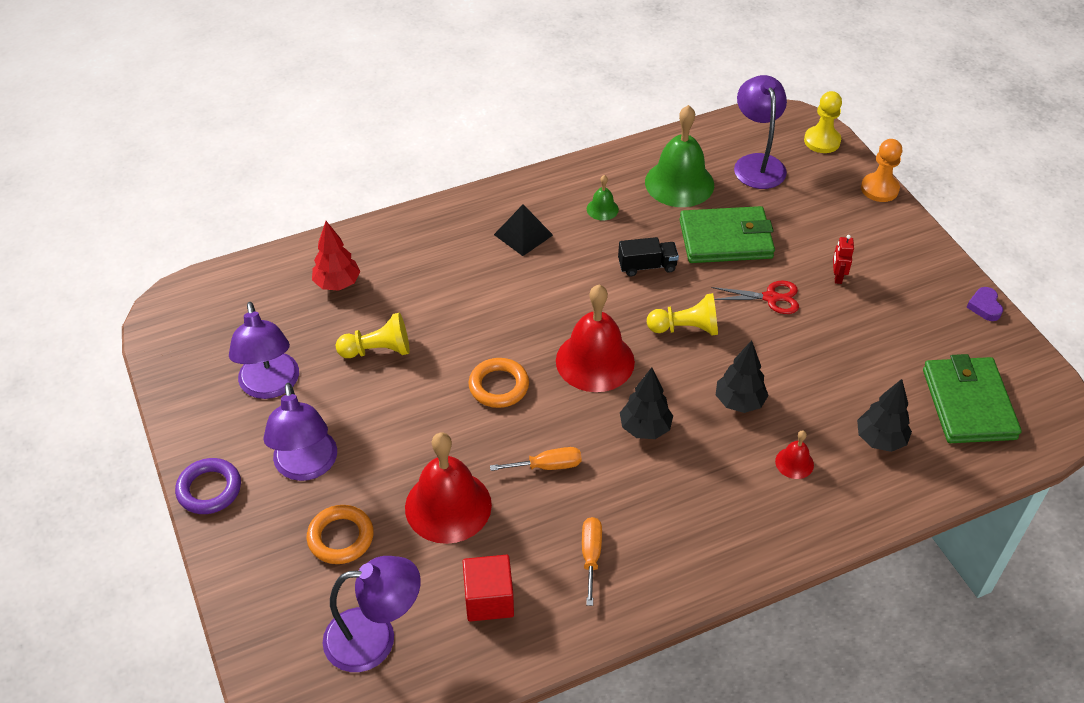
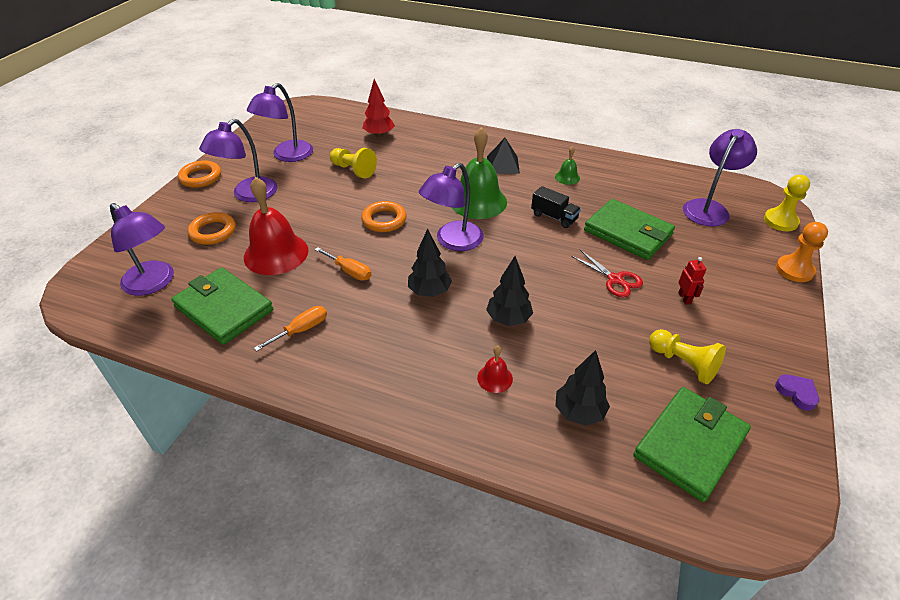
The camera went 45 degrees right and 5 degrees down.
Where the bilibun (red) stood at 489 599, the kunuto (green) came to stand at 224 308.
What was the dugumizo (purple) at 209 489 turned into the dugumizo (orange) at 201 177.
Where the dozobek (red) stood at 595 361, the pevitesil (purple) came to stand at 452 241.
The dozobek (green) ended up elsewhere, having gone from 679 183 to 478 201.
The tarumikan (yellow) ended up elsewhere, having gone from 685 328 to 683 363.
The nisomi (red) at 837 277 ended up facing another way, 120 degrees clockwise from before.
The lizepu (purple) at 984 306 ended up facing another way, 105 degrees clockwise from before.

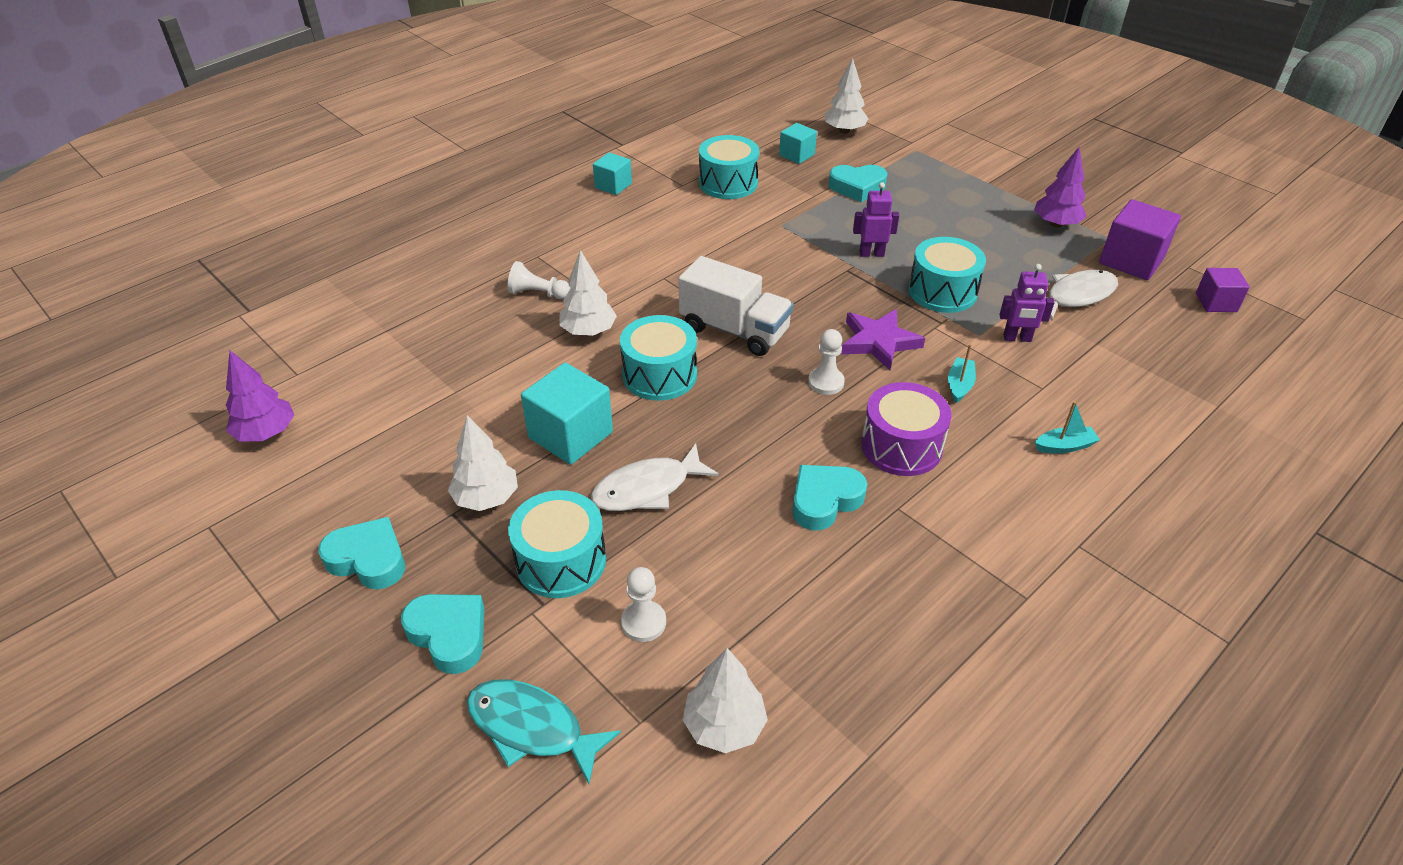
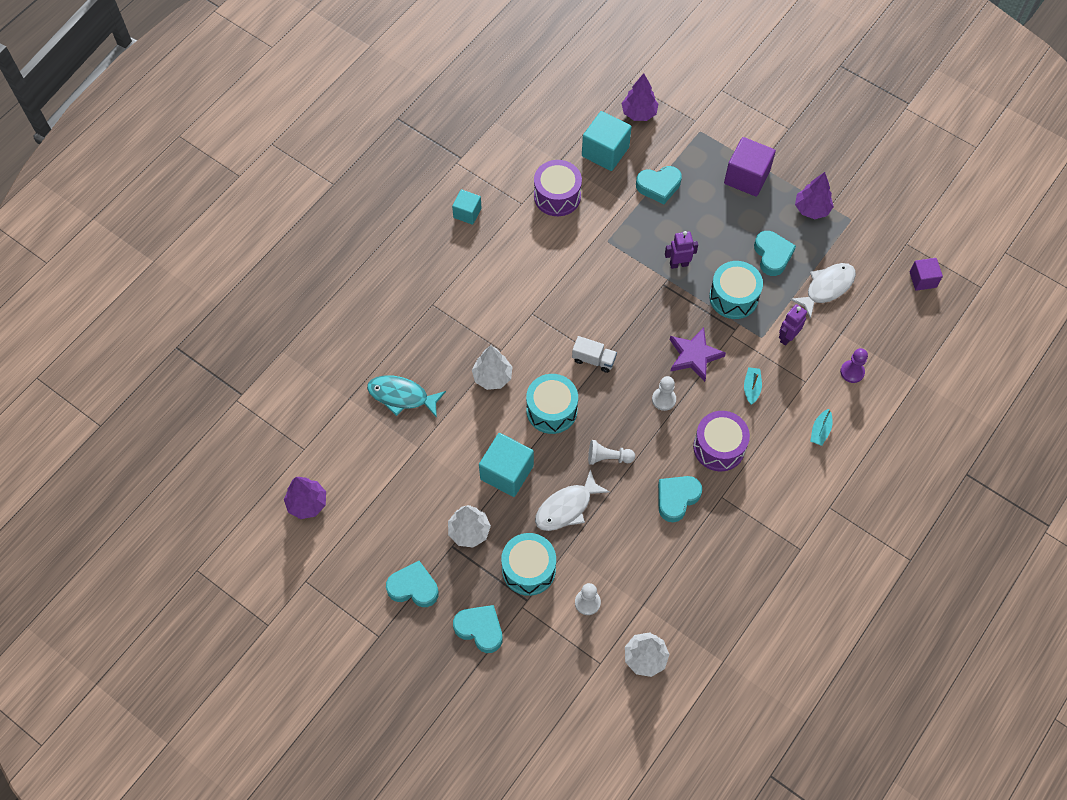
The camera went 10 degrees left and 20 degrees up.
The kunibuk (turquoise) ended up elsewhere, having gone from 532 728 to 401 396.
What was the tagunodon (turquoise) at 728 183 turned into the tagunodon (purple) at 557 196.
The size of the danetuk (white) at 734 330 changed by a factor of 0.56.
The size of the bilibun (turquoise) at 797 155 changed by a factor of 1.67.
The tarumikan (white) ended up elsewhere, having gone from 538 293 to 608 457.
What was the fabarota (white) at 844 131 turned into the fabarota (purple) at 639 113.
The bilibun (purple) ended up elsewhere, having gone from 1131 260 to 746 177.
The second view gained the lizepu (turquoise) at 772 255.
The nisomi (purple) at 1017 338 ended up facing another way, 135 degrees clockwise from before.
The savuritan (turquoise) at 1064 446 ended up facing another way, 135 degrees clockwise from before.
The second view gained the tarumikan (purple) at 852 372.

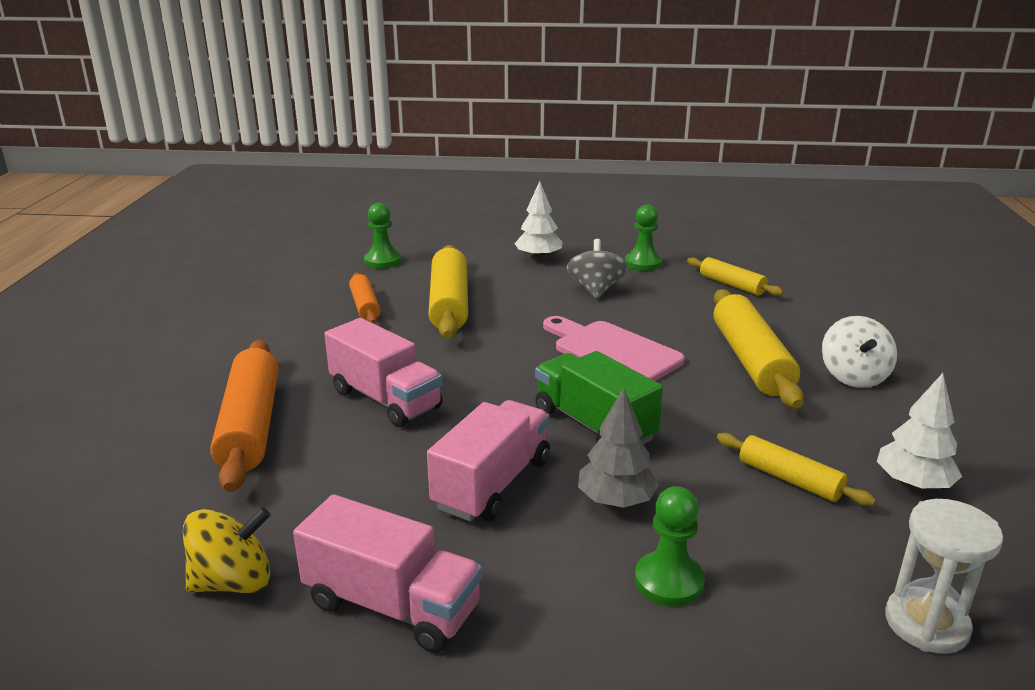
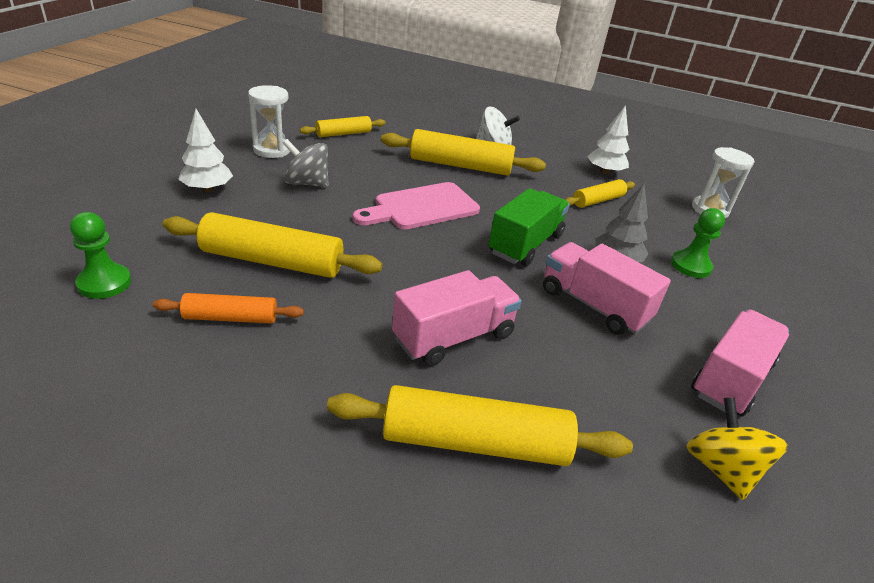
The camera went 80 degrees left and 10 degrees up.
Where the tarumikan (green) stood at 643 263, the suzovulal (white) came to stand at 272 150.
What was the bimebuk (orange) at 250 426 turned into the bimebuk (yellow) at 475 442.
The danetuk (green) at 594 425 ended up facing another way, 150 degrees clockwise from before.

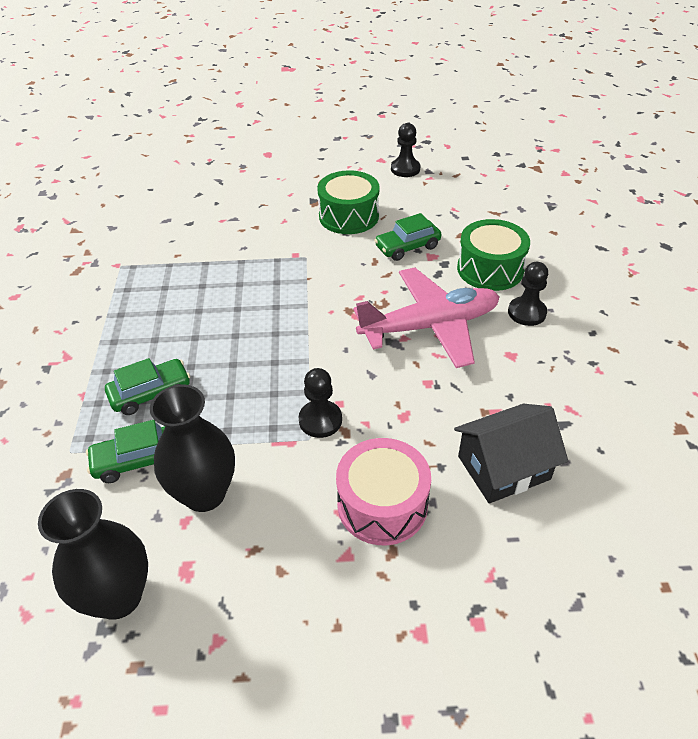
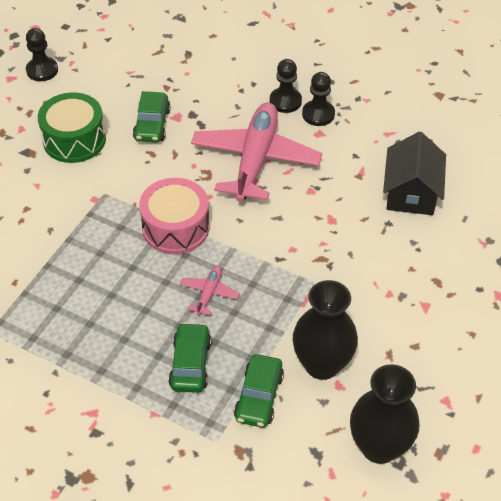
The camera went 60 degrees left and 5 degrees up.
The tagunodon (pink) ended up elsewhere, having gone from 382 504 to 175 228.
The second view gained the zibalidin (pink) at 209 293.
The tarumikan (black) ended up elsewhere, having gone from 320 420 to 318 114.
The second view lost the tagunodon (green) at 490 269.

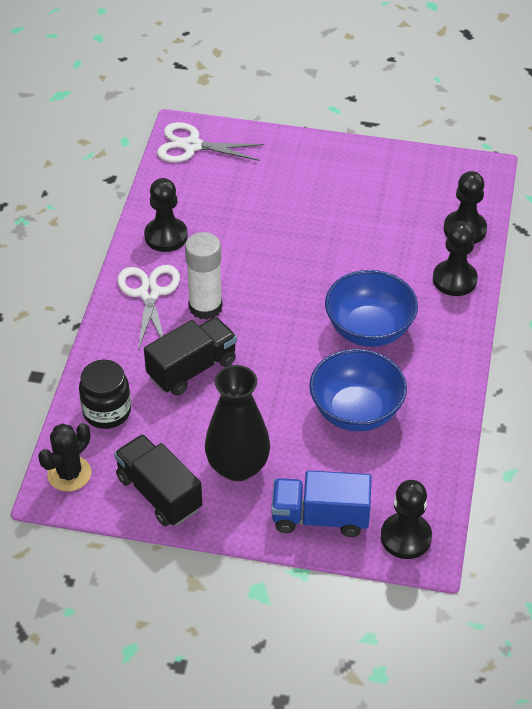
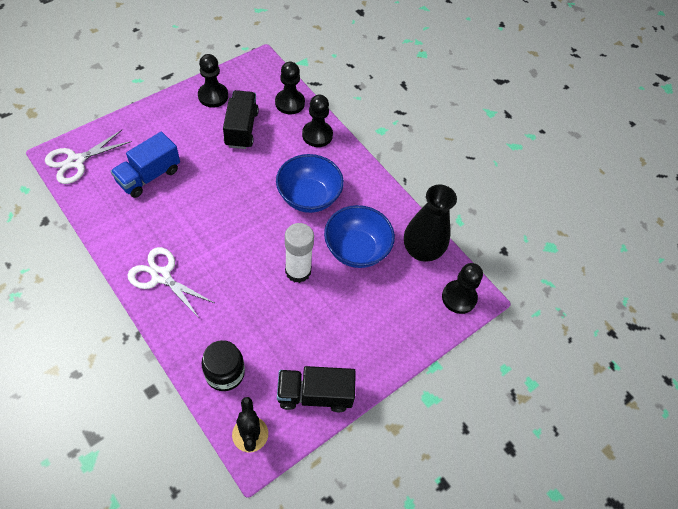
The camera went 55 degrees left and 10 degrees up.
The danetuk (blue) ended up elsewhere, having gone from 320 517 to 149 176.
The tarumikan (black) ended up elsewhere, having gone from 166 236 to 213 96.
The danetuk (black) ended up elsewhere, having gone from 192 369 to 241 129.
The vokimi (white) ended up elsewhere, having gone from 205 307 to 298 271.
The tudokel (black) ended up elsewhere, having gone from 238 466 to 422 250.

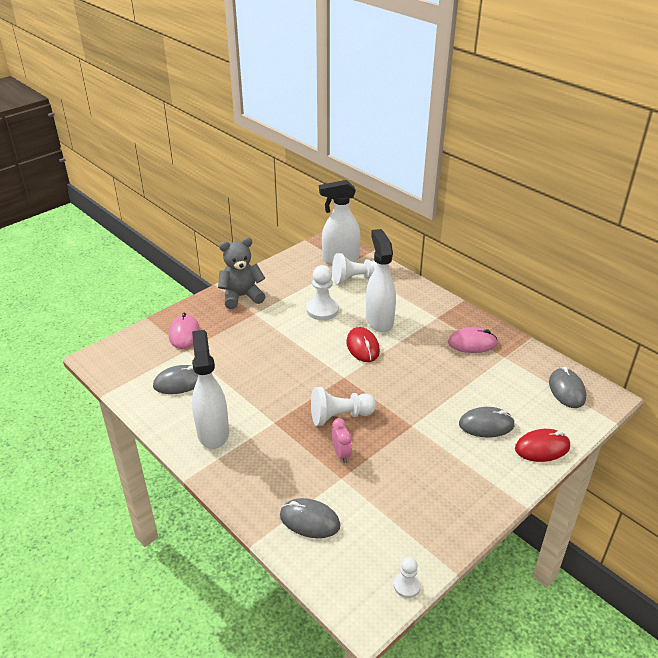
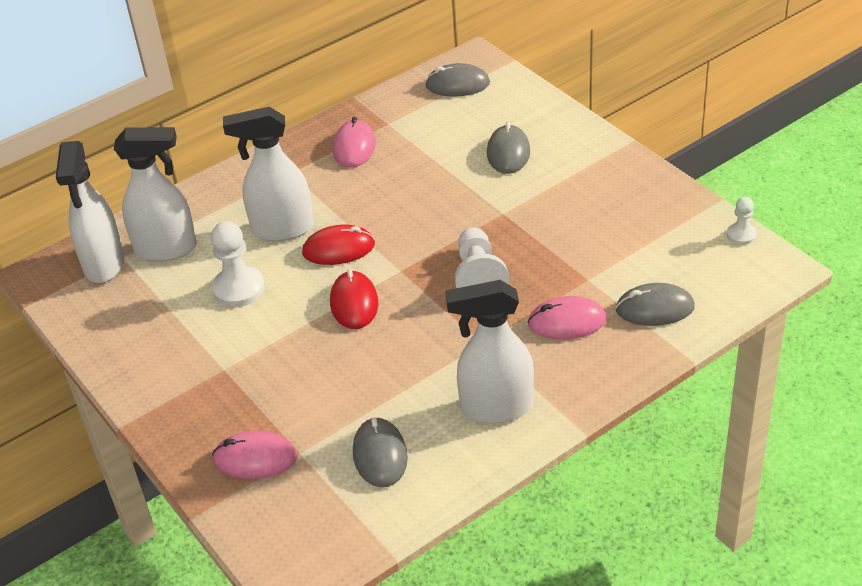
The camera went 80 degrees left and 5 degrees up.
Where the tarumikan (white) stood at 355 279, the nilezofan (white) came to stand at 167 249.
The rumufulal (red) ended up elsewhere, having gone from 542 448 to 354 303.
The second view gained the rumufulal (pink) at 567 322.
The rumufulal (grey) at 309 520 ended up facing another way, 60 degrees clockwise from before.
The second view lost the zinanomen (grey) at 241 296.
The second view lost the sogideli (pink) at 341 454.

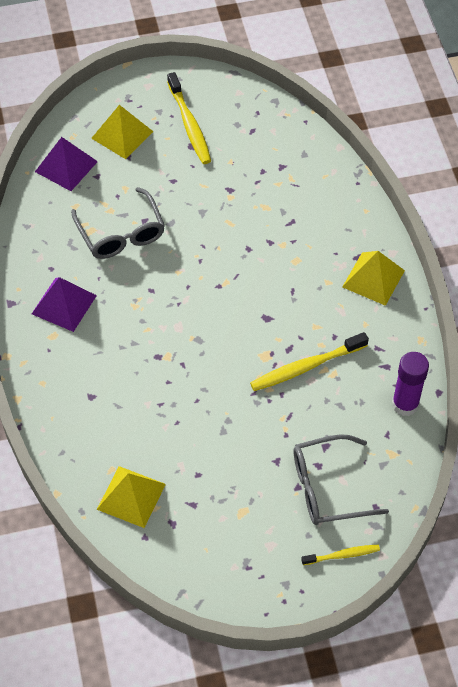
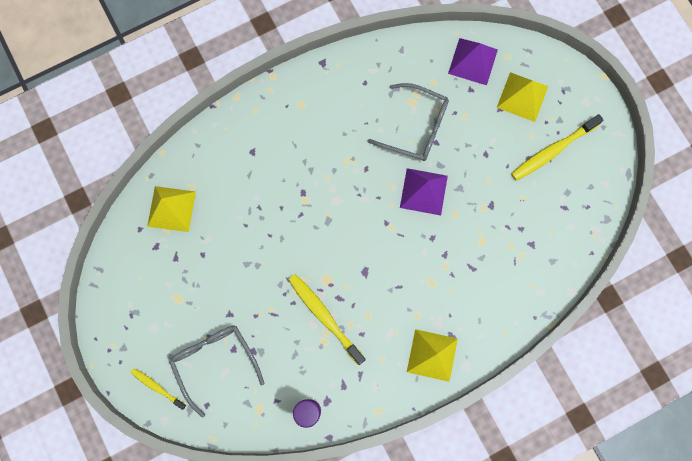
The camera went 75 degrees right and 20 degrees up.
The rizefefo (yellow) at 342 555 ended up facing another way, 150 degrees clockwise from before.
The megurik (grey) at 121 233 ended up facing another way, 120 degrees counterclockwise from before.
The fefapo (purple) ended up elsewhere, having gone from 64 304 to 423 191.

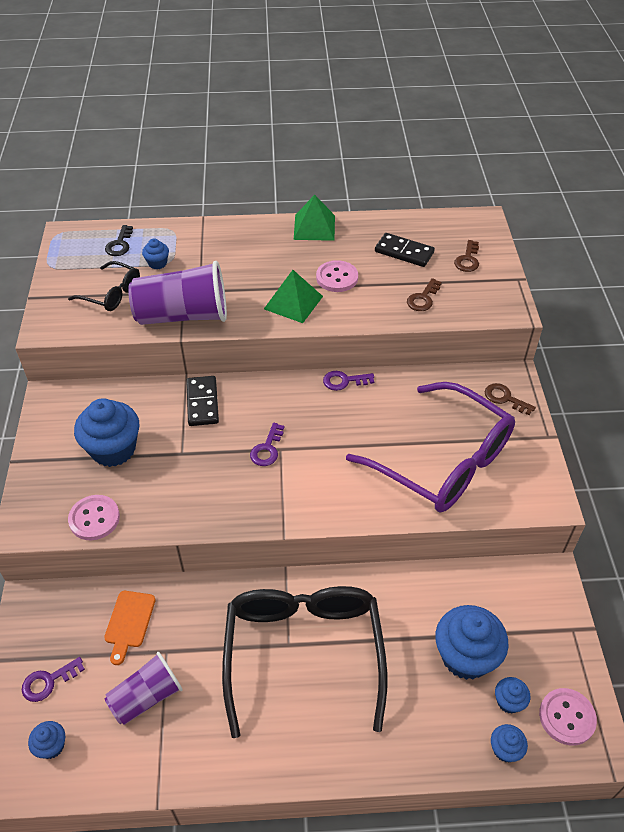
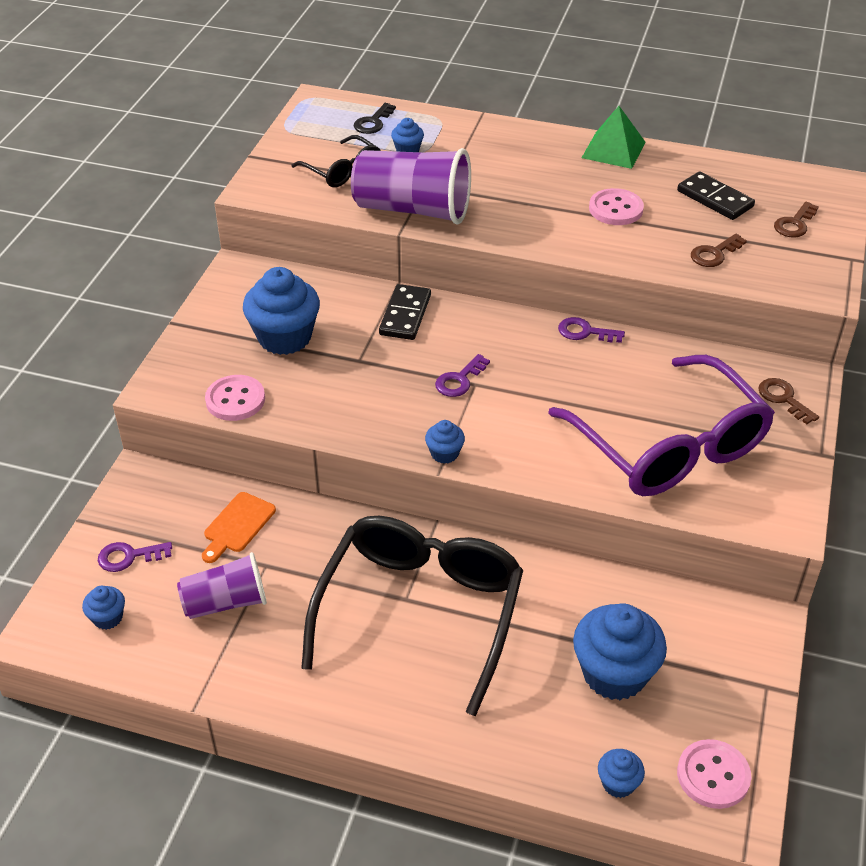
The camera went 20 degrees right and 5 degrees down.
The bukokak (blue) ended up elsewhere, having gone from 509 701 to 444 453.
The second view lost the fefapo (green) at 293 302.

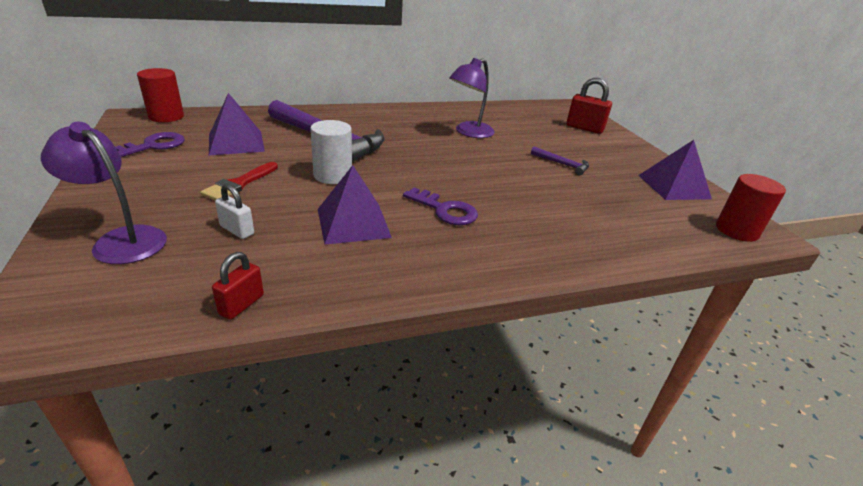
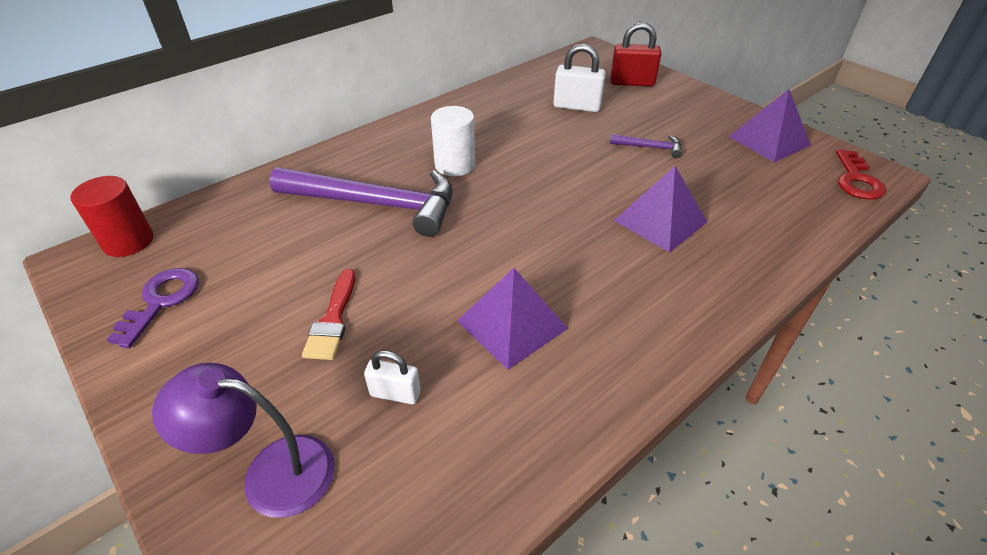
The camera went 20 degrees left and 10 degrees up.
The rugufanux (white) ended up elsewhere, having gone from 332 175 to 455 165.
The second view gained the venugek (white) at 577 106.
The fefapo (purple) ended up elsewhere, having gone from 236 142 to 660 221.
Where the rugufanux (red) stood at 736 230, the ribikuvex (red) came to stand at 856 180.
The second view lost the venugek (red) at 241 305.
The second view lost the ribikuvex (purple) at 445 210.
The second view lost the pevitesil (purple) at 469 133.

